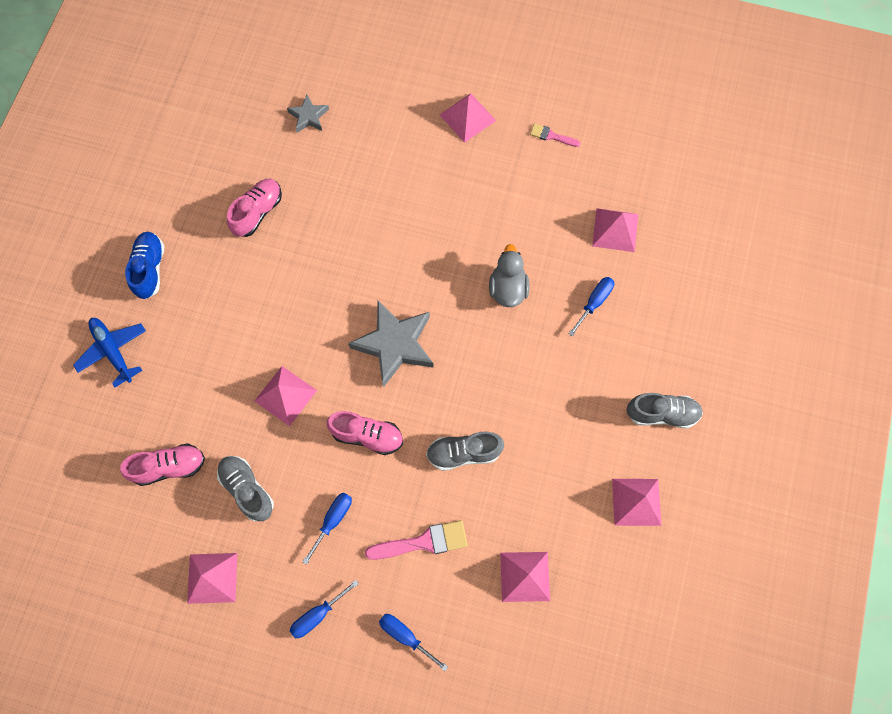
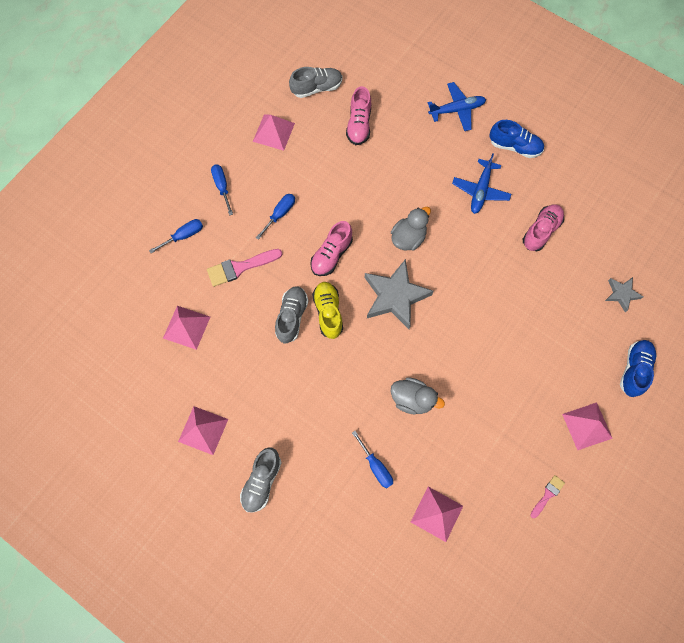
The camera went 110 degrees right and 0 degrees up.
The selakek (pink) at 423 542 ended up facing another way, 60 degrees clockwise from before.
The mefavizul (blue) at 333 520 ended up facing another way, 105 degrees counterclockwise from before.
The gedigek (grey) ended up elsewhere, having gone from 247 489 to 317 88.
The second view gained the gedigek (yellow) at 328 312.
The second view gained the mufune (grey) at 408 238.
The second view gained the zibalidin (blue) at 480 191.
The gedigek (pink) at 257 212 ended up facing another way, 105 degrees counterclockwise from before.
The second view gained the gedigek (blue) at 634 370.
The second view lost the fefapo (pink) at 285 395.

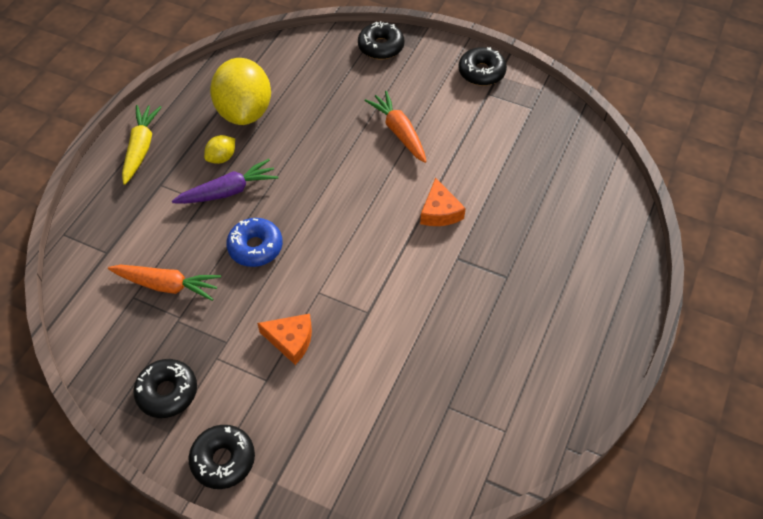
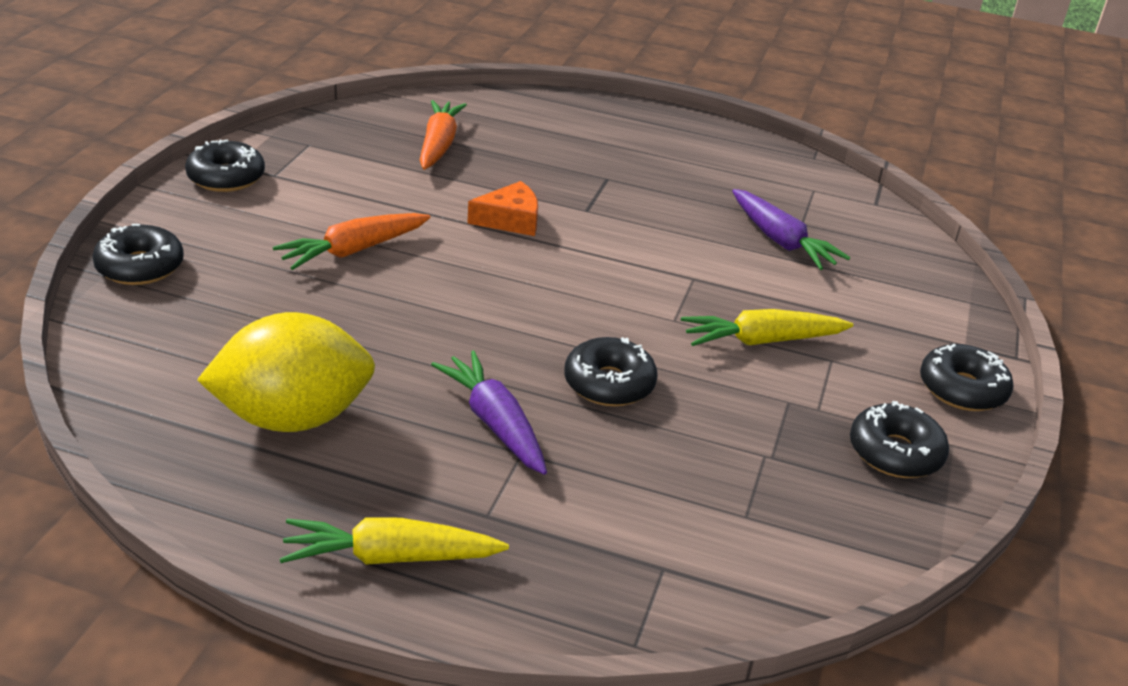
The camera went 100 degrees left and 20 degrees down.
The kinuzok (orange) ended up elsewhere, having gone from 167 285 to 439 145.
What was the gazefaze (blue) at 255 247 turned into the gazefaze (black) at 609 384.
Where the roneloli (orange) stood at 291 340, the kinuzok (yellow) came to stand at 762 341.
The second view gained the kinuzok (purple) at 781 241.
The second view lost the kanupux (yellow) at 222 158.

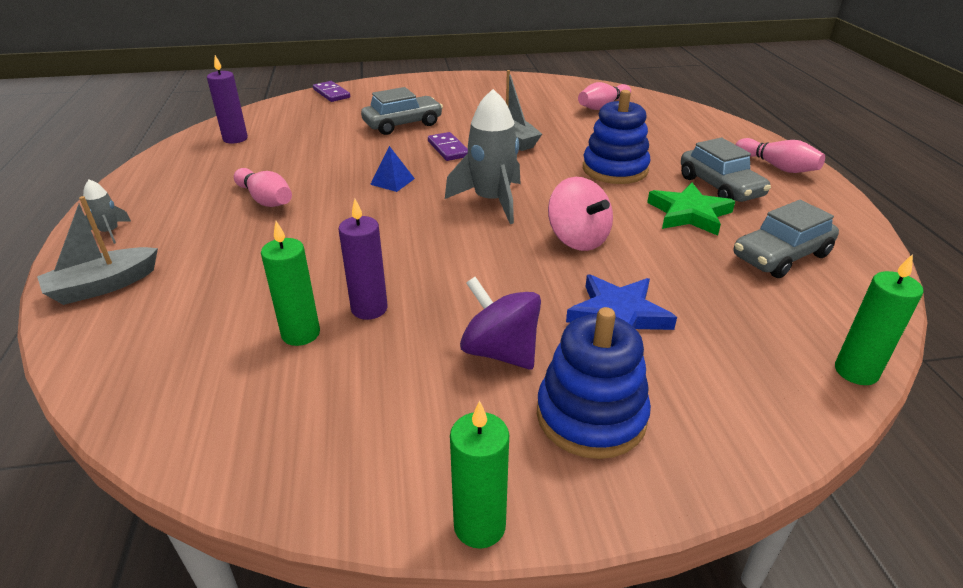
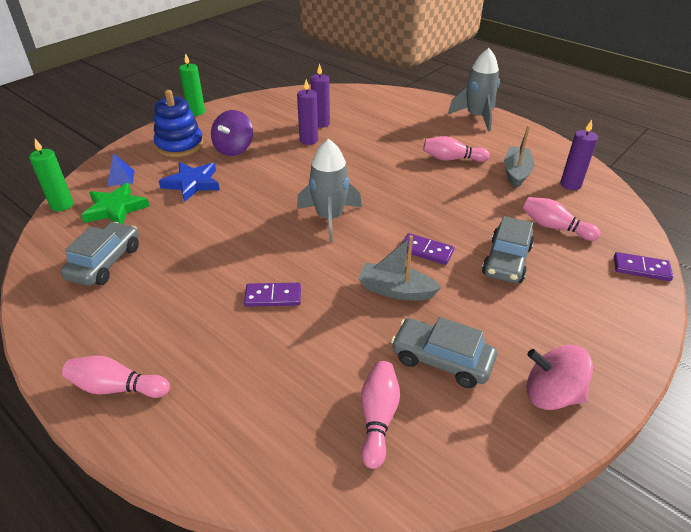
The camera went 140 degrees right and 5 degrees up.
The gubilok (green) ended up elsewhere, having gone from 689 214 to 115 208.
The fefapo (blue) ended up elsewhere, having gone from 392 181 to 121 178.
The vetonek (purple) at 500 352 ended up facing another way, 105 degrees clockwise from before.
Where the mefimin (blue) stood at 615 169, the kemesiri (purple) came to stand at 273 296.
What was the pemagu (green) at 301 334 turned into the pemagu (purple) at 321 123.
The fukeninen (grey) ended up elsewhere, having gone from 720 187 to 441 360.
The size of the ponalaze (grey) at 110 232 changed by a factor of 2.08.
The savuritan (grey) ended up elsewhere, having gone from 103 286 to 516 173.
The second view gained the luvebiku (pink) at 555 227.
The vetonek (pink) ended up elsewhere, having gone from 577 239 to 551 394.

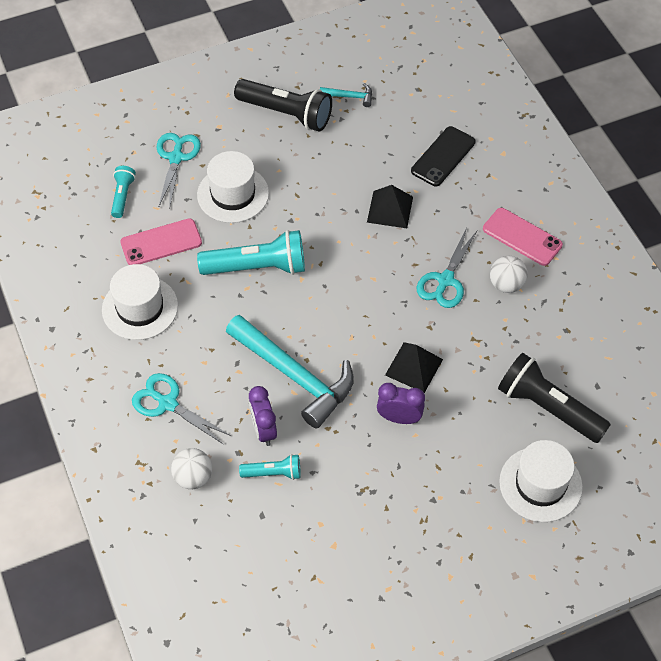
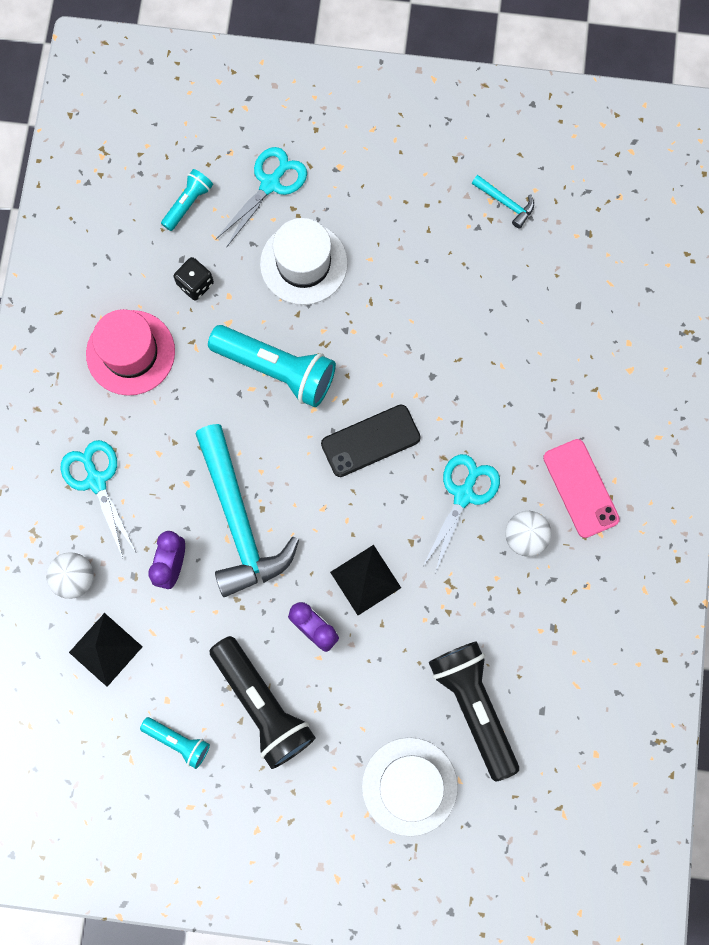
The camera went 30 degrees right and 20 degrees up.
The fefapo (black) ended up elsewhere, having gone from 390 209 to 105 649.
What was the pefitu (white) at 140 308 turned into the pefitu (pink) at 130 352.
The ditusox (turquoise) ended up elsewhere, having gone from 273 473 to 178 741.
Where the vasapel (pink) stood at 161 242, the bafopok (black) came to stand at 195 284.
The ditusox (black) ended up elsewhere, having gone from 286 113 to 263 705.
The vasapel (black) ended up elsewhere, having gone from 443 156 to 370 441.
The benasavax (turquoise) at 445 280 ended up facing another way, 150 degrees clockwise from before.

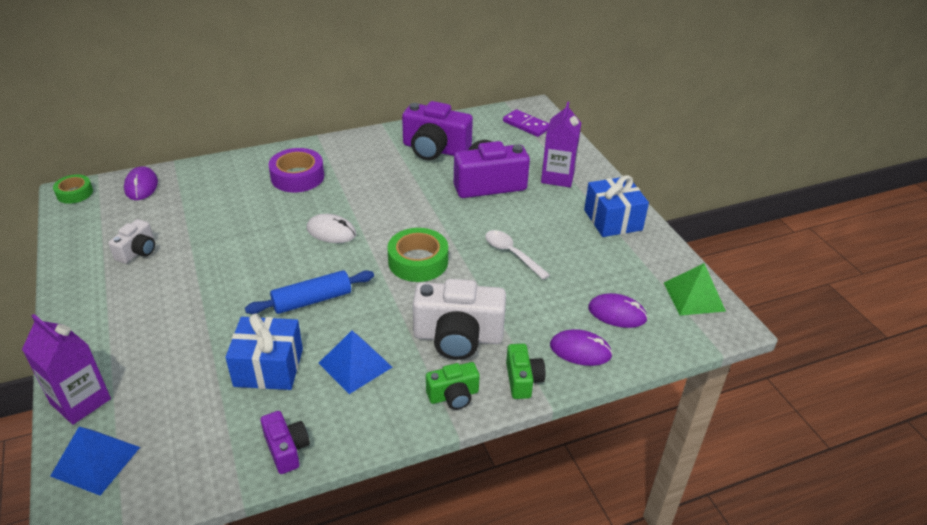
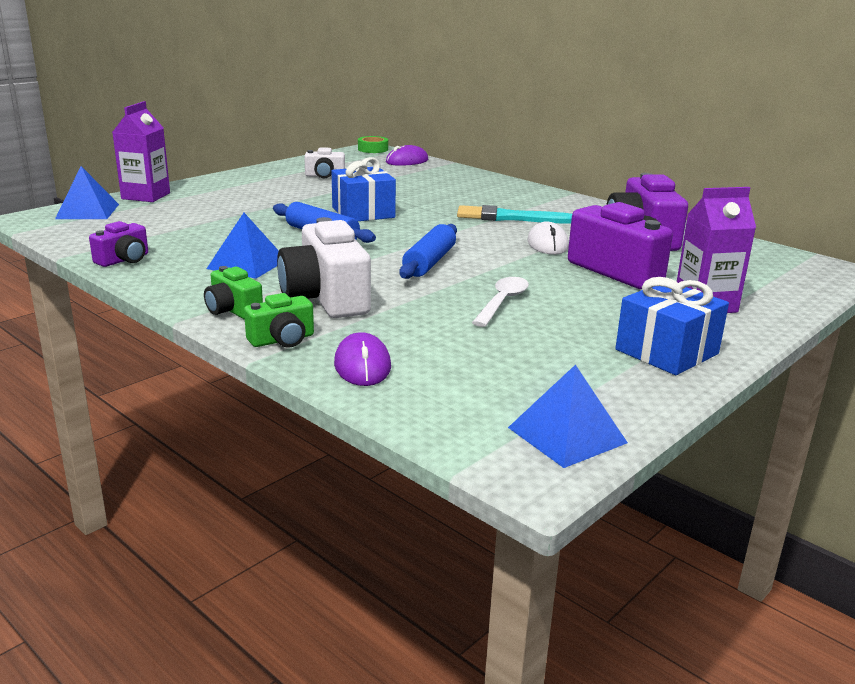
The camera went 65 degrees right and 15 degrees down.
The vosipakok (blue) ended up elsewhere, having gone from 268 367 to 363 212.
Where the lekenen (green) stood at 418 261, the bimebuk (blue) came to stand at 429 262.
The second view gained the selakek (turquoise) at 509 217.
What was the fefapo (green) at 694 296 turned into the fefapo (blue) at 566 435.
The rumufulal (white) ended up elsewhere, having gone from 331 231 to 547 244.
The second view lost the lekenen (purple) at 297 177.
The second view lost the kemesiri (purple) at 526 125.
The second view lost the rumufulal (purple) at 617 313.

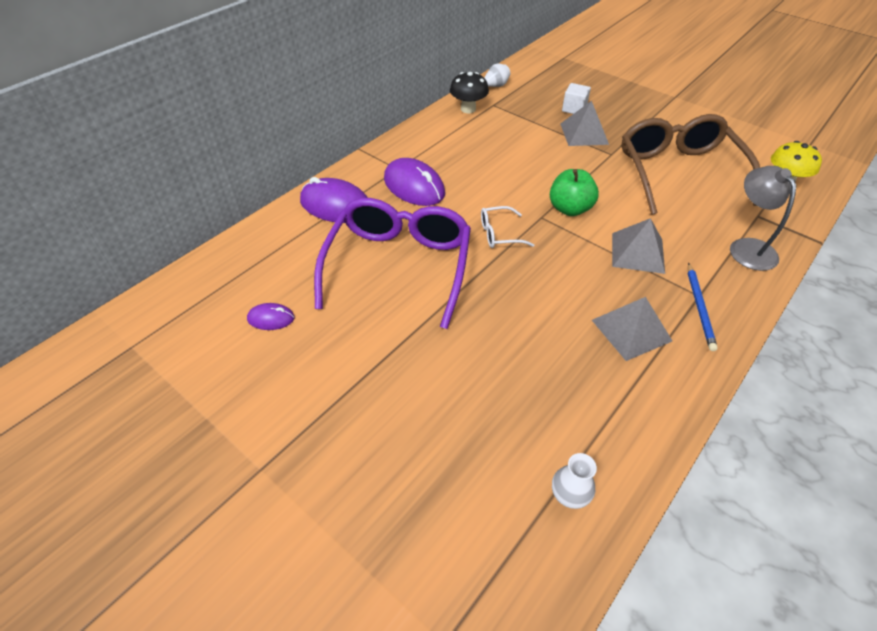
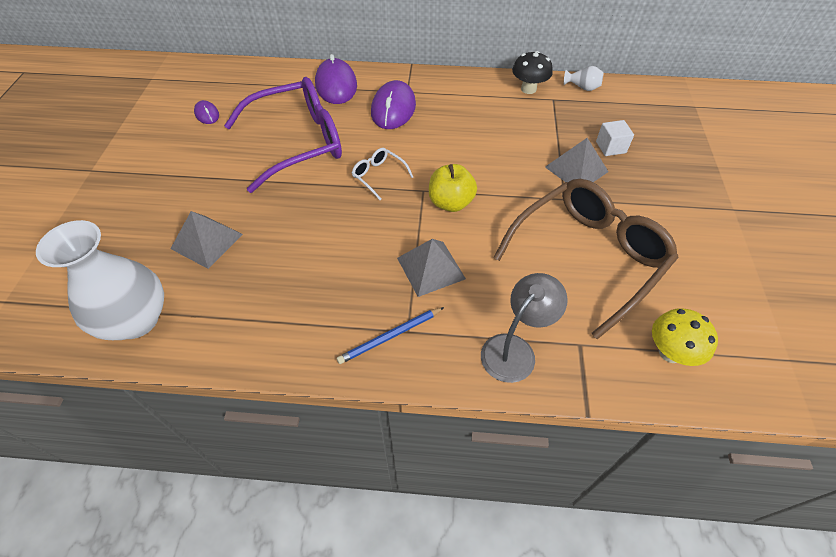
The camera went 55 degrees right and 5 degrees up.
The size of the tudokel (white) at 569 494 changed by a factor of 2.37.
The fefapo (grey) ended up elsewhere, having gone from 631 330 to 207 241.
What was the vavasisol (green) at 570 209 turned into the vavasisol (yellow) at 451 203.

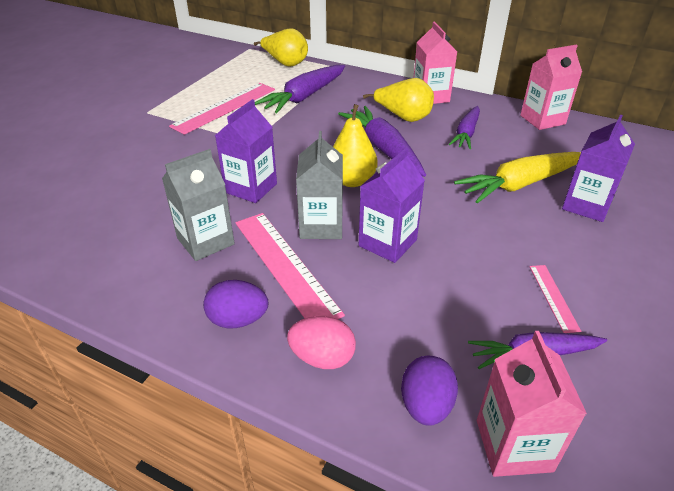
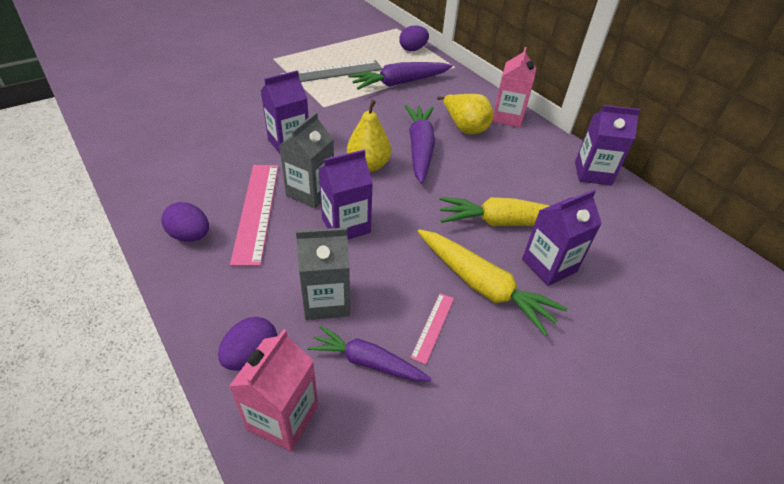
The camera went 25 degrees right and 5 degrees up.
What was the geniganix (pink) at 225 107 turned into the geniganix (grey) at 331 72.
The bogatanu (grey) ended up elsewhere, having gone from 205 241 to 326 300.
Where the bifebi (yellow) stood at 285 63, the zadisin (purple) came to stand at 413 49.
The second view gained the kinuzok (yellow) at 483 286.
What was the bogatanu (pink) at 542 120 turned into the bogatanu (purple) at 593 173.
The second view lost the zadisin (pink) at 322 358.
The second view lost the kinuzok (purple) at 466 133.

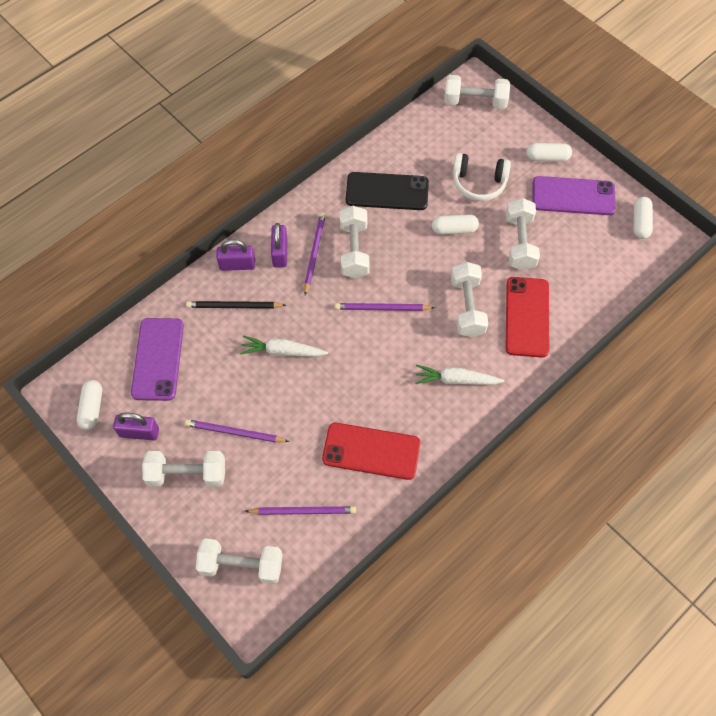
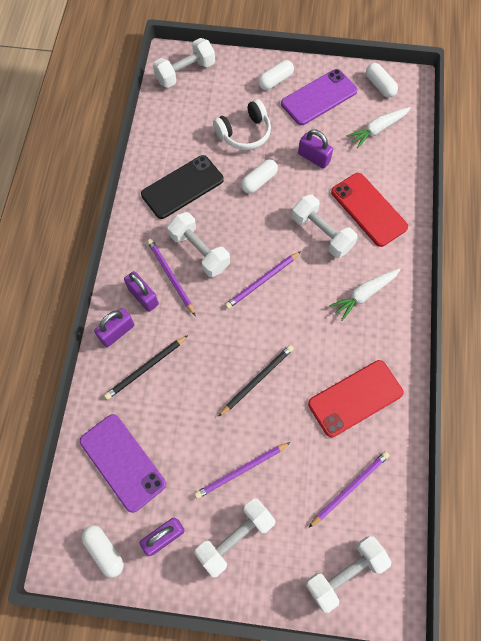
The camera went 40 degrees left and 5 degrees up.
The second view gained the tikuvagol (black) at 257 379.
Where the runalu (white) stood at 519 242, the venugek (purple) came to stand at 313 158.
The kinuzok (white) ended up elsewhere, having gone from 283 351 to 378 129.

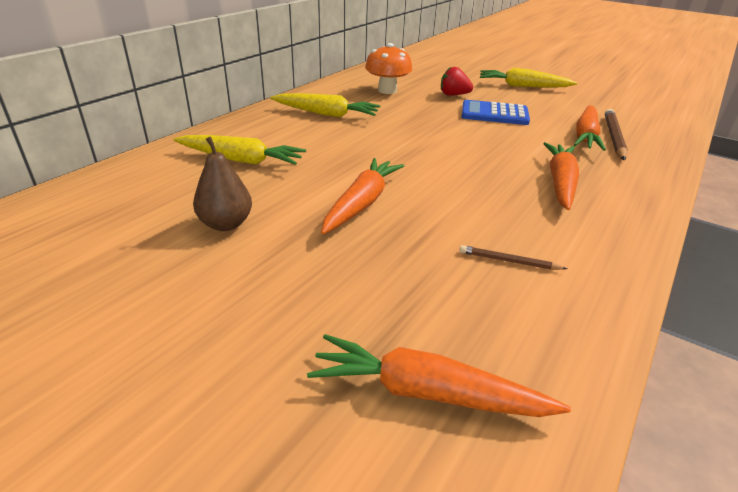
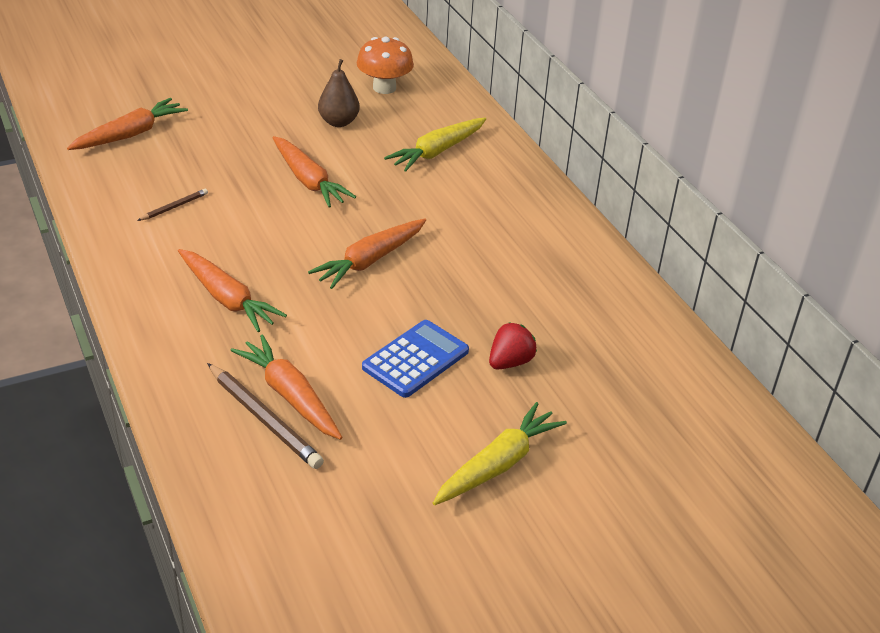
The camera went 120 degrees right and 5 degrees up.
The second view gained the kinuzok (orange) at 370 261.
The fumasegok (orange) ended up elsewhere, having gone from 387 90 to 384 88.
The second view lost the kinuzok (yellow) at 326 114.

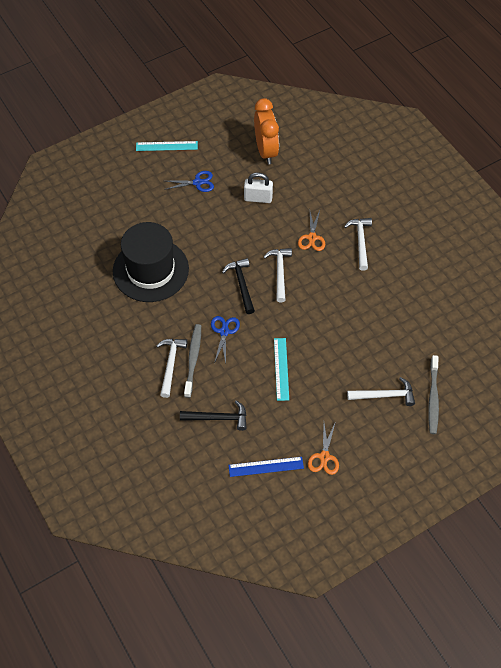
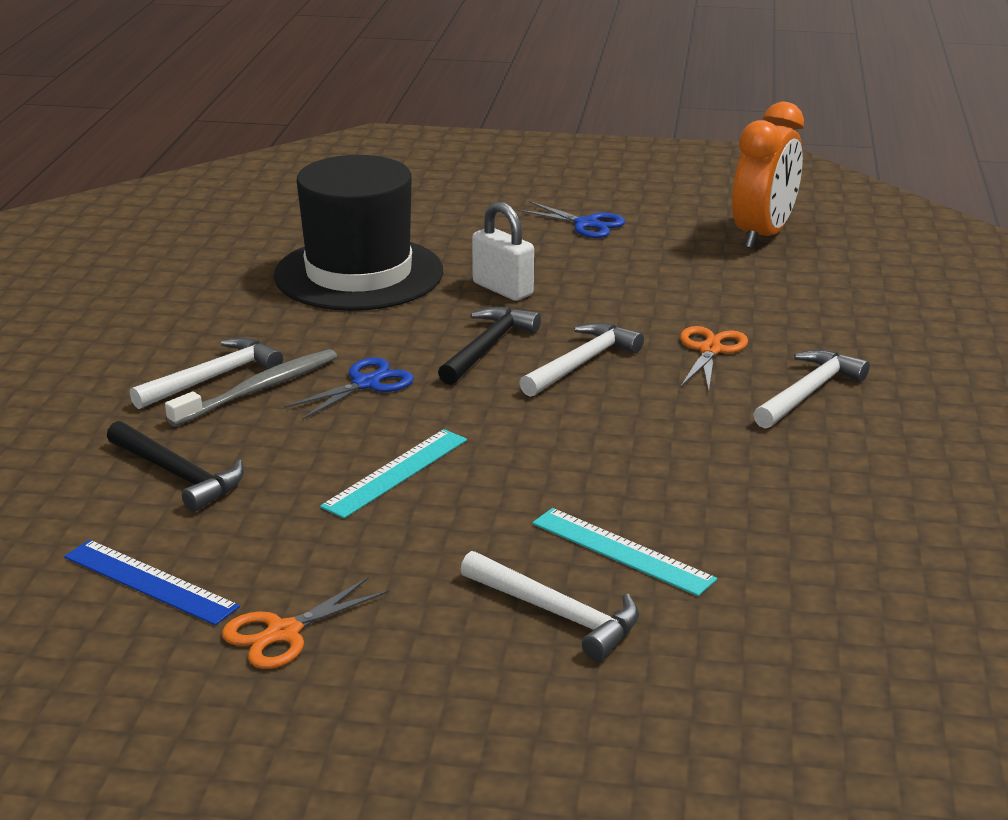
The camera went 40 degrees right and 30 degrees down.
The venugek (white) ended up elsewhere, having gone from 258 198 to 502 289.
The geniganix (turquoise) ended up elsewhere, having gone from 166 146 to 622 551.
The benasavax (orange) at 312 237 ended up facing another way, 150 degrees clockwise from before.
The second view lost the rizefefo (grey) at 433 398.

